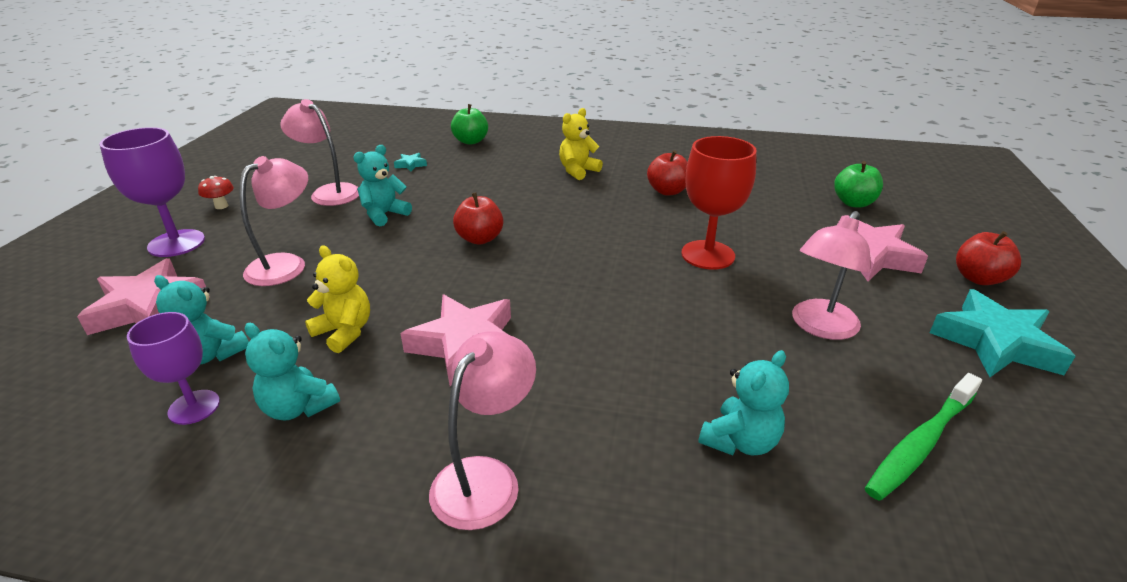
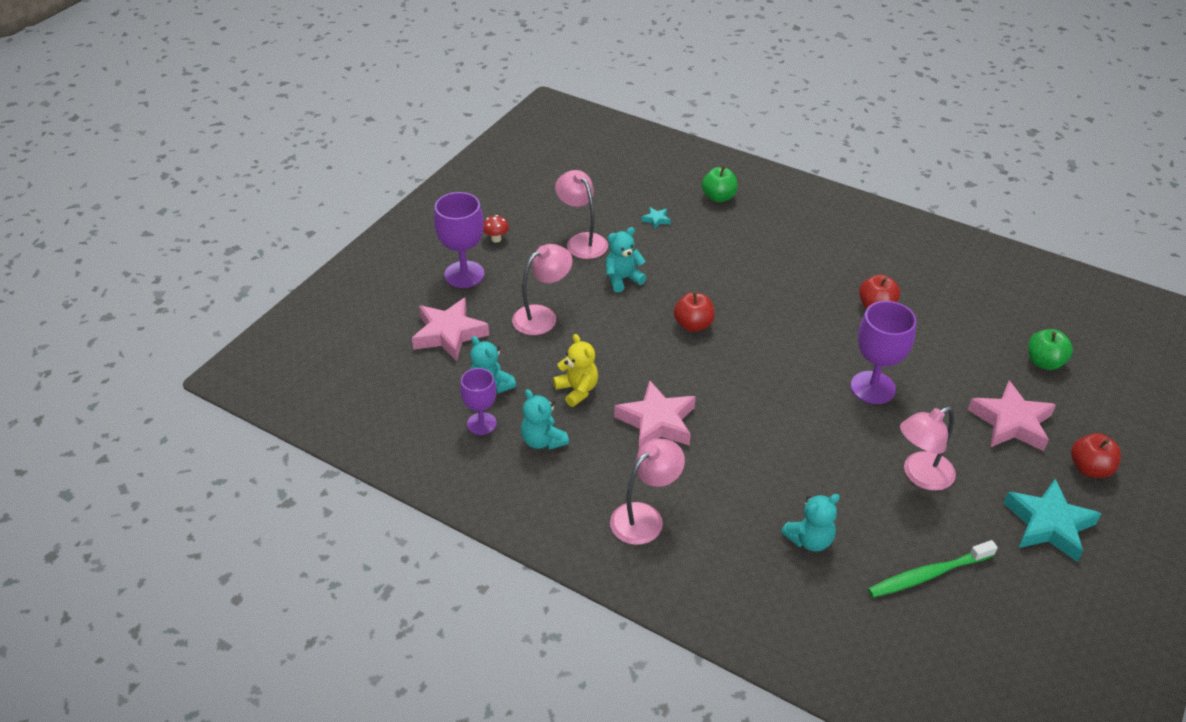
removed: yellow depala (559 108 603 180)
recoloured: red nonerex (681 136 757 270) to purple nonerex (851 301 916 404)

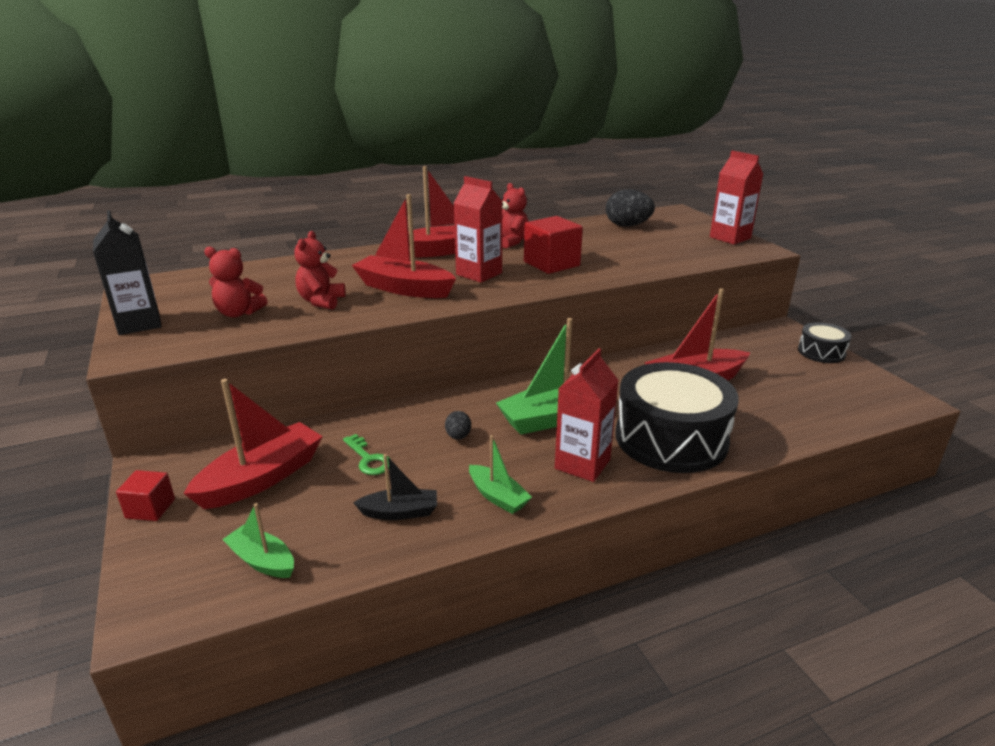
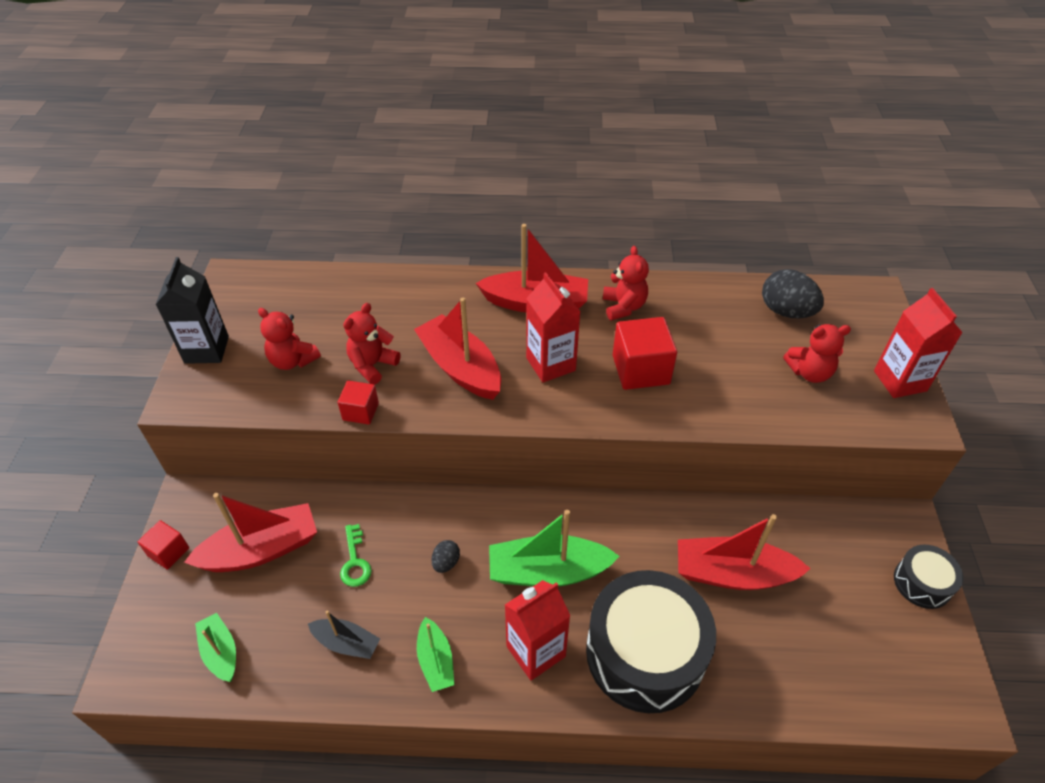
added: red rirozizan (338 380 379 425); red depala (783 324 851 383)

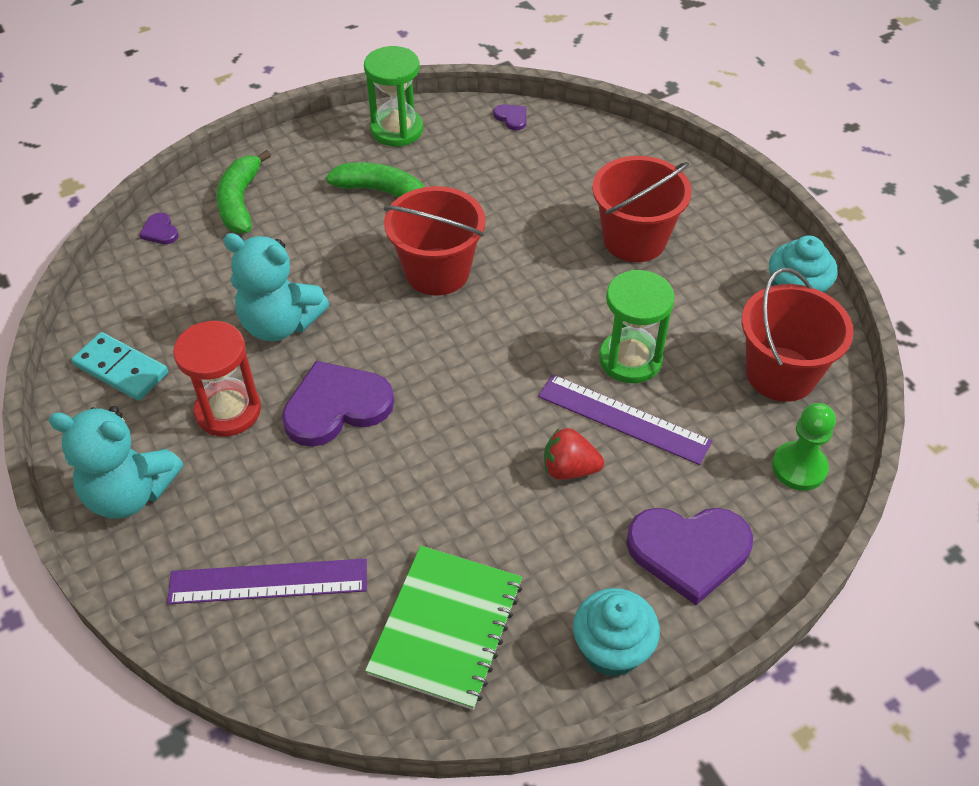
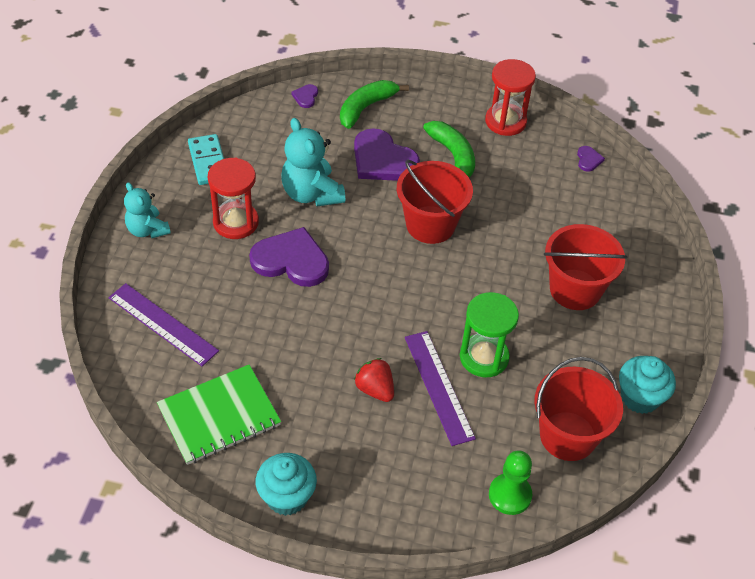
moved: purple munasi (626 508 753 605) to (354 128 420 181)
recoloured: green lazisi (364 46 423 146) to red lazisi (485 59 536 136)
resized: turquoise depala (48 406 183 519) = (124 182 171 238) x0.66

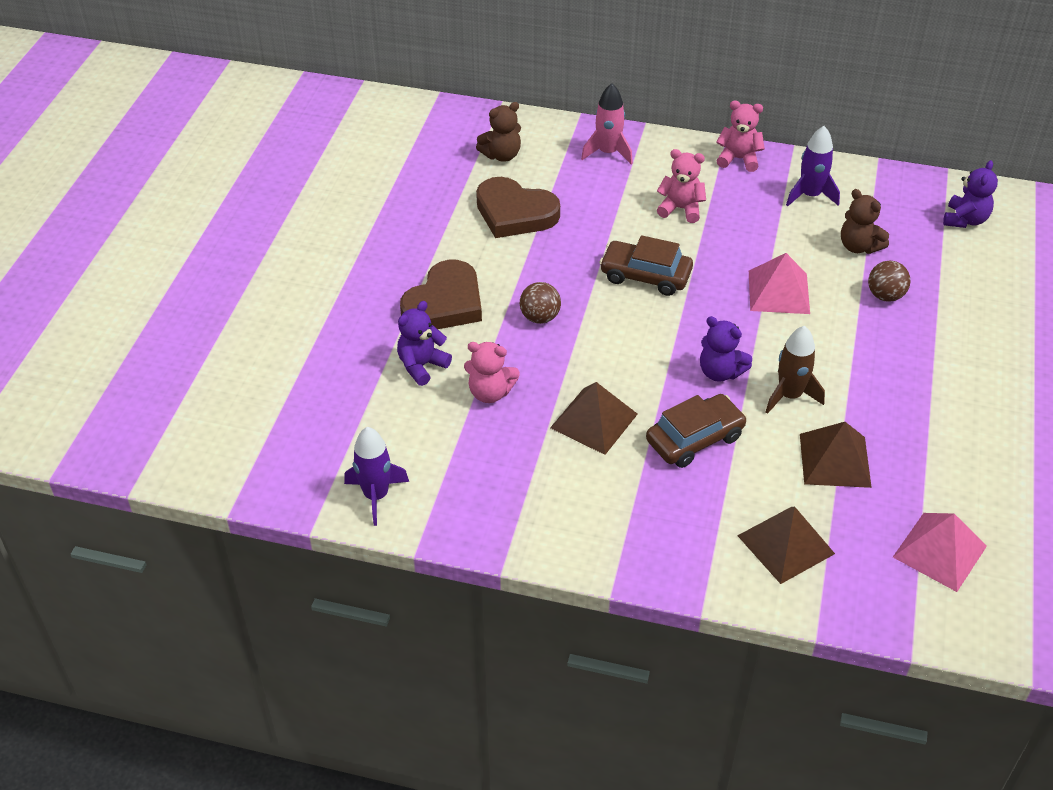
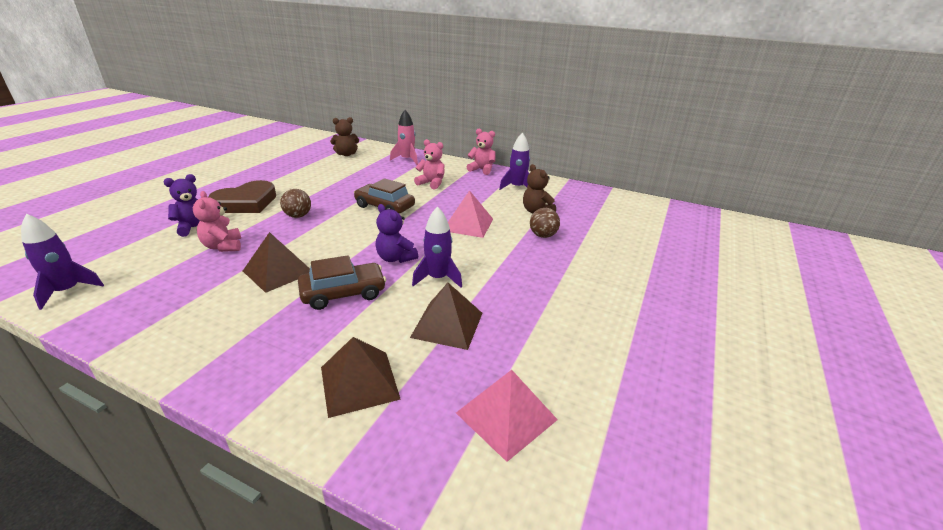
removed: brown munasi (476 177 560 238); purple depala (943 160 998 228)
recoloured: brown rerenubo (766 326 825 414) to purple rerenubo (412 207 462 288)
turned: pink depala (464 342 520 403) = (193 191 241 252) 45 degrees clockwise

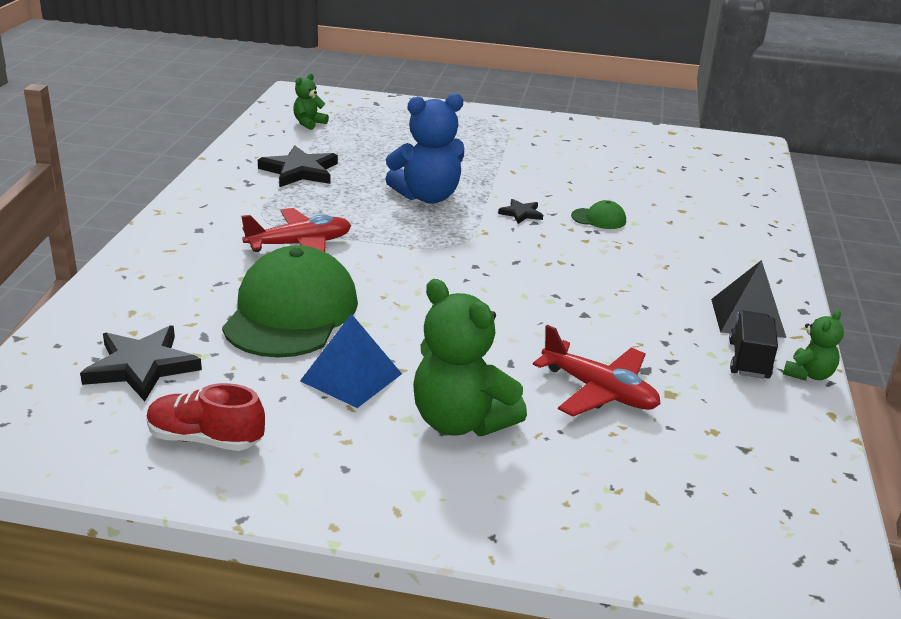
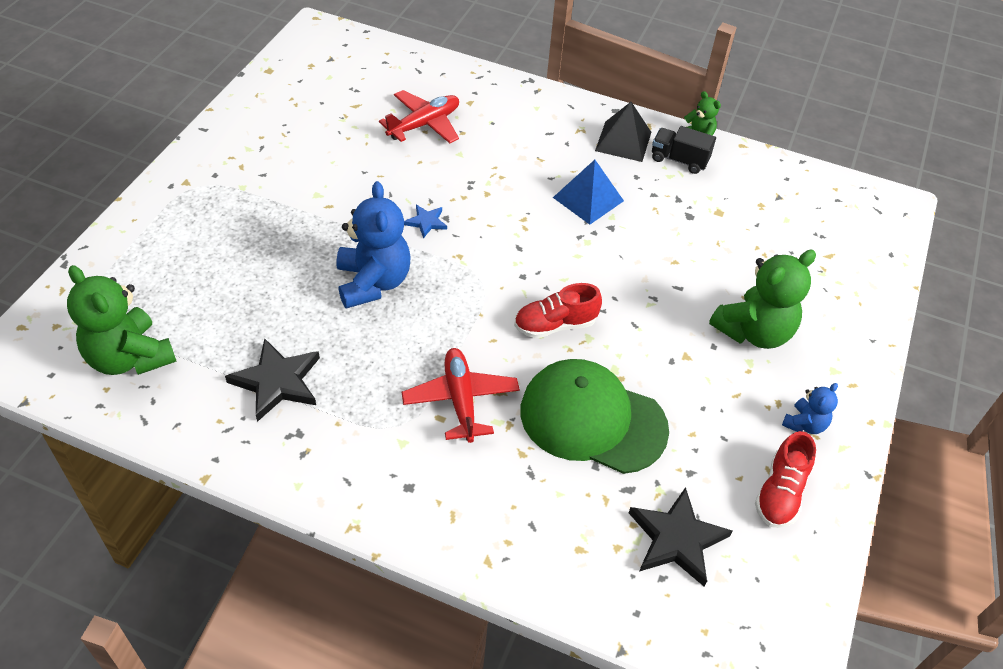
removed: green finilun (571 200 626 229)
added: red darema (514 283 602 338); blue depala (782 383 838 434)
moved: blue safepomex (300 314 402 408) to (553 160 624 225); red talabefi (533 325 661 416) to (379 90 459 143)
recoloured: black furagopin (498 199 543 224) to blue furagopin (404 205 447 238)
resized: green depala (293 73 329 130) = (67 265 177 375) x1.97

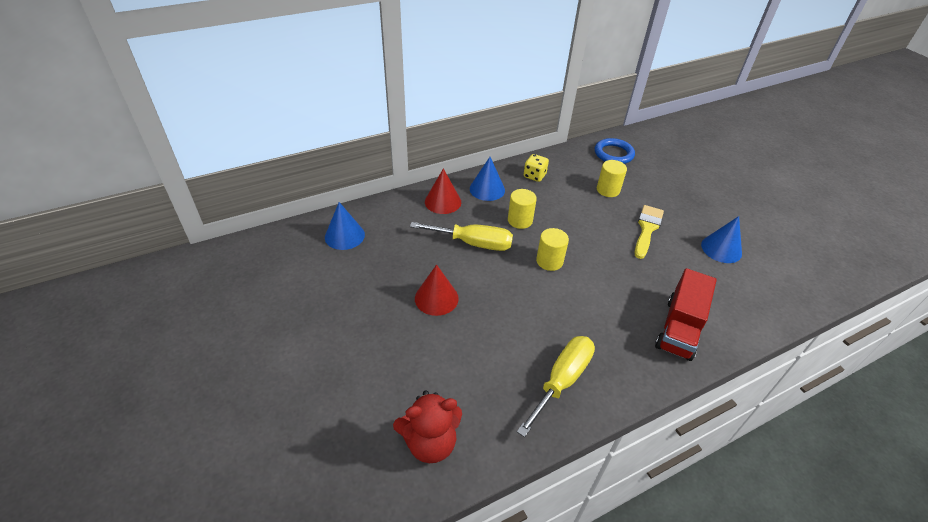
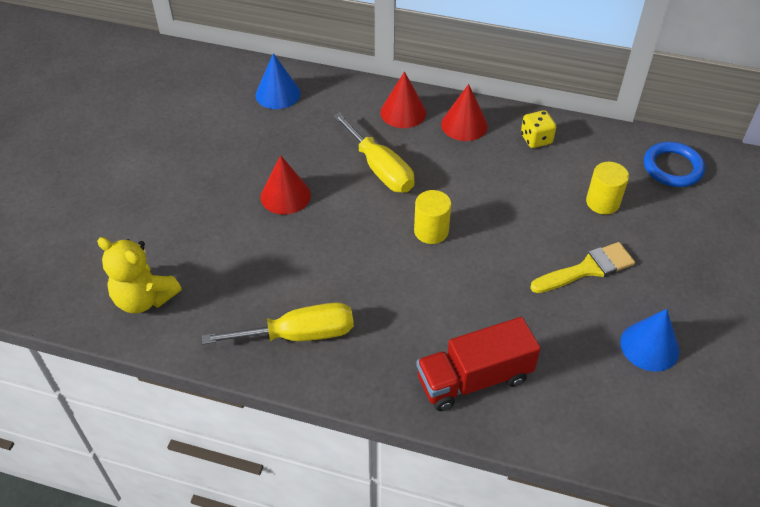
removed: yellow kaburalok (508 189 537 229)
recoloured: red depala (393 391 462 463) to yellow depala (97 237 182 313); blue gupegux (470 157 505 201) to red gupegux (441 84 488 141)

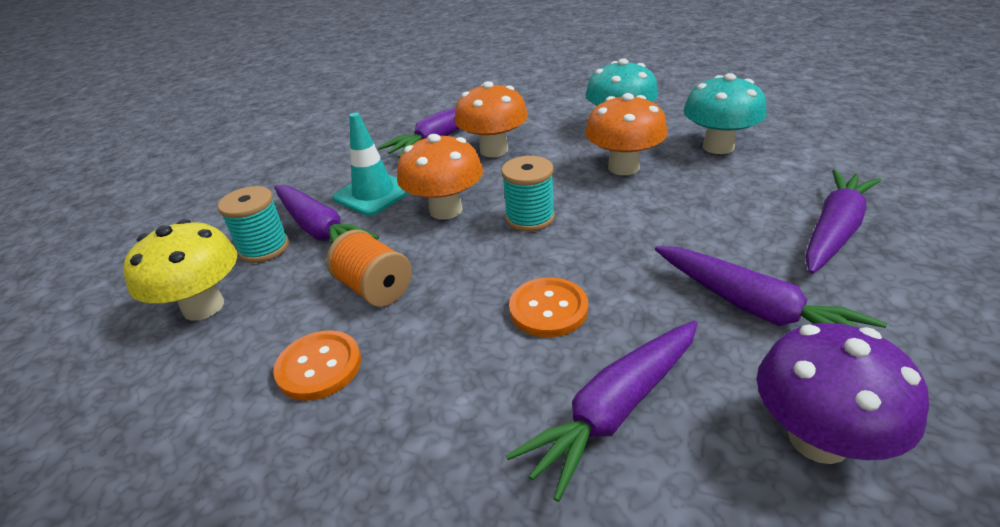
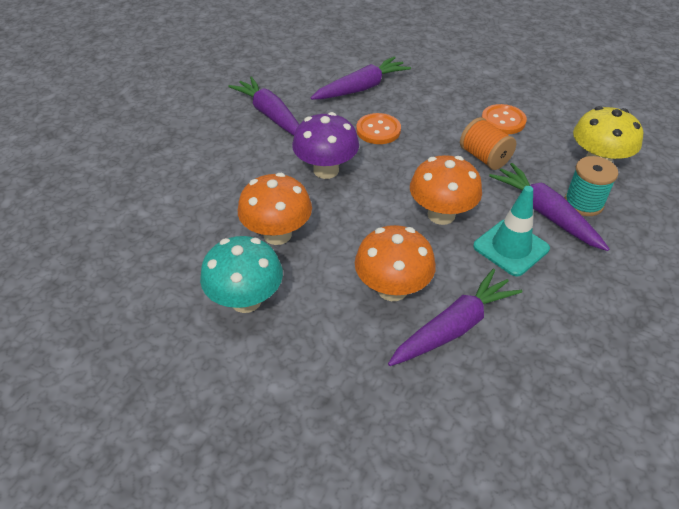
removed: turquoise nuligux (501 156 555 232); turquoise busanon (684 73 767 154); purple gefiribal (805 169 881 274)
moved: purple busanon (757 323 929 464) to (292 112 359 179)

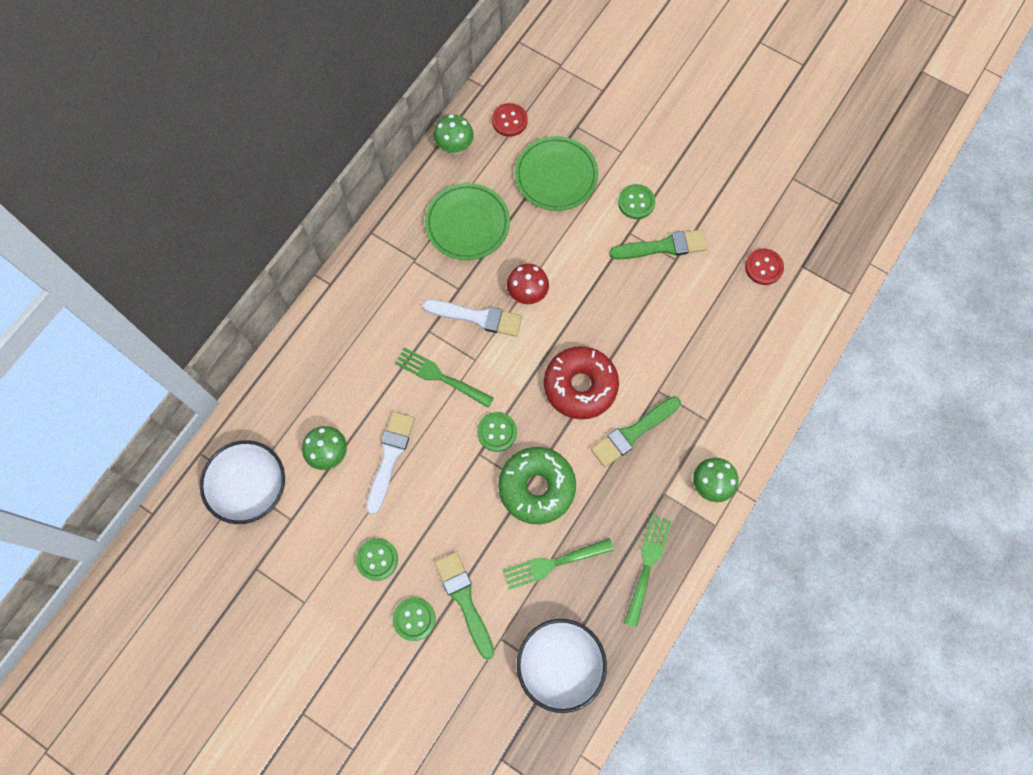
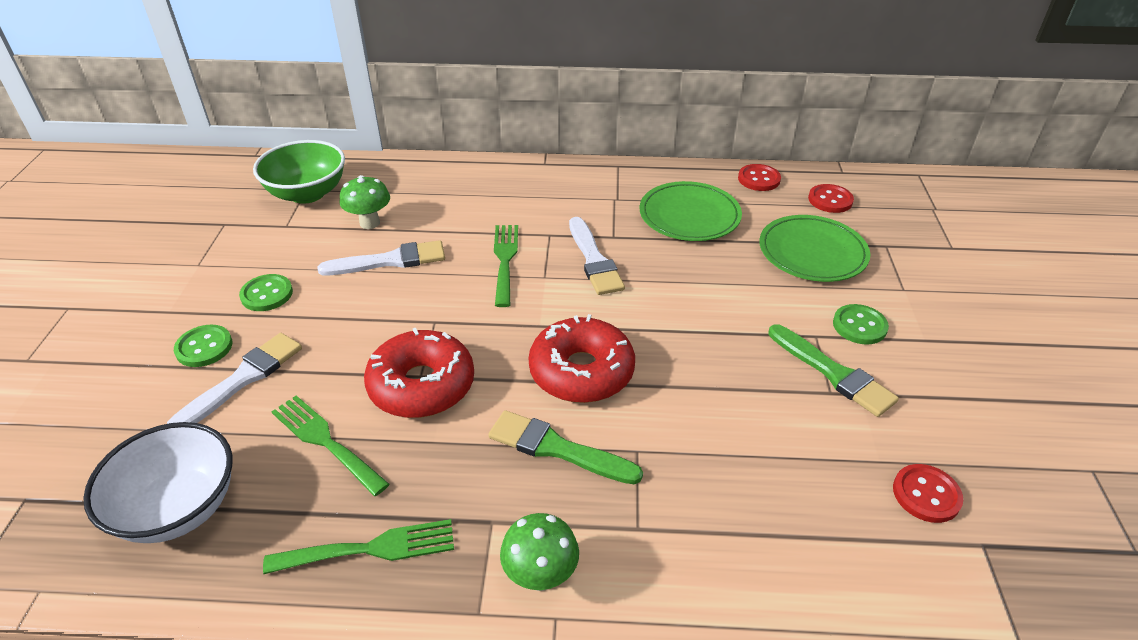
removed: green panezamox (477 412 517 452); red busanon (507 264 549 304)
replaced: green busanon (434 115 474 155) to red panezamox (738 164 781 191)
recoloured: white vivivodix (200 440 285 524) to green vivivodix (253 140 345 204); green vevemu (435 552 495 660) to white vevemu (167 333 302 424); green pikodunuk (498 447 576 524) to red pikodunuk (364 328 474 418)

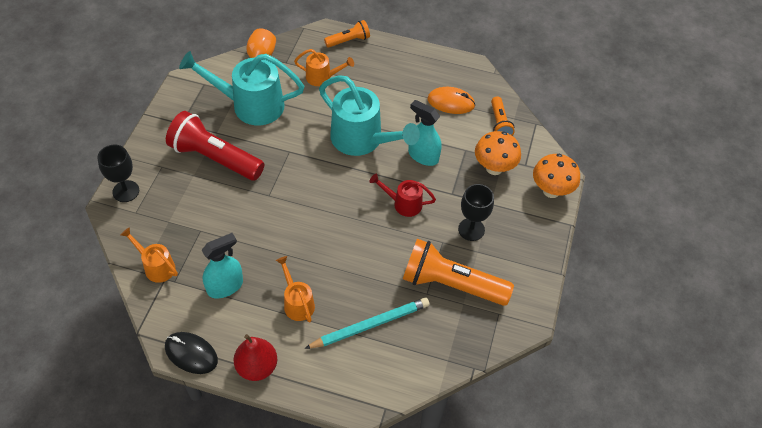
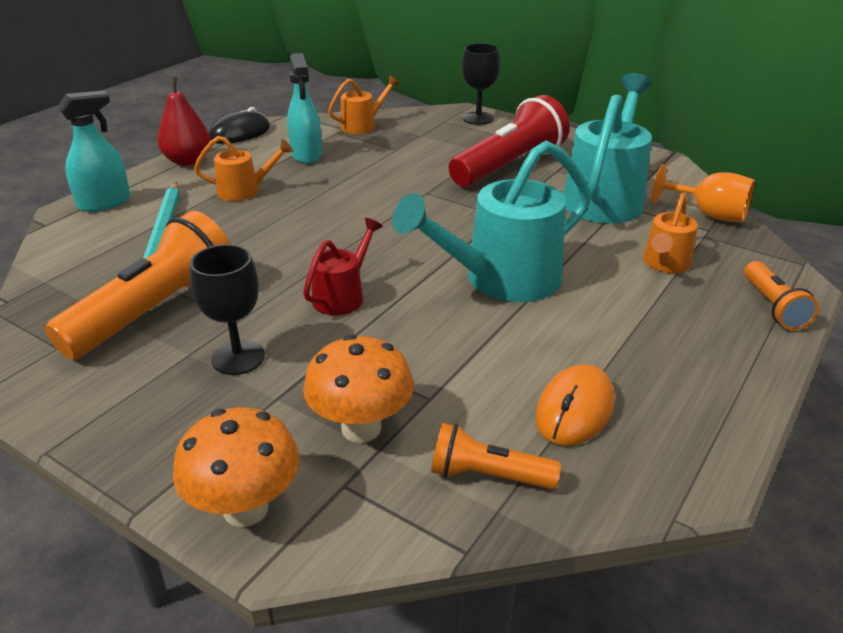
moved: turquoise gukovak (408 100 442 166) to (58 90 130 212)

